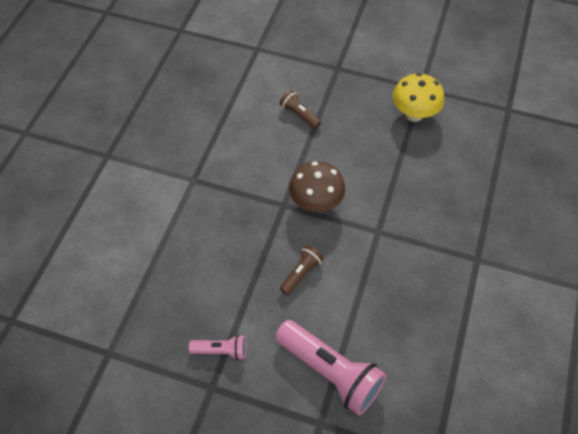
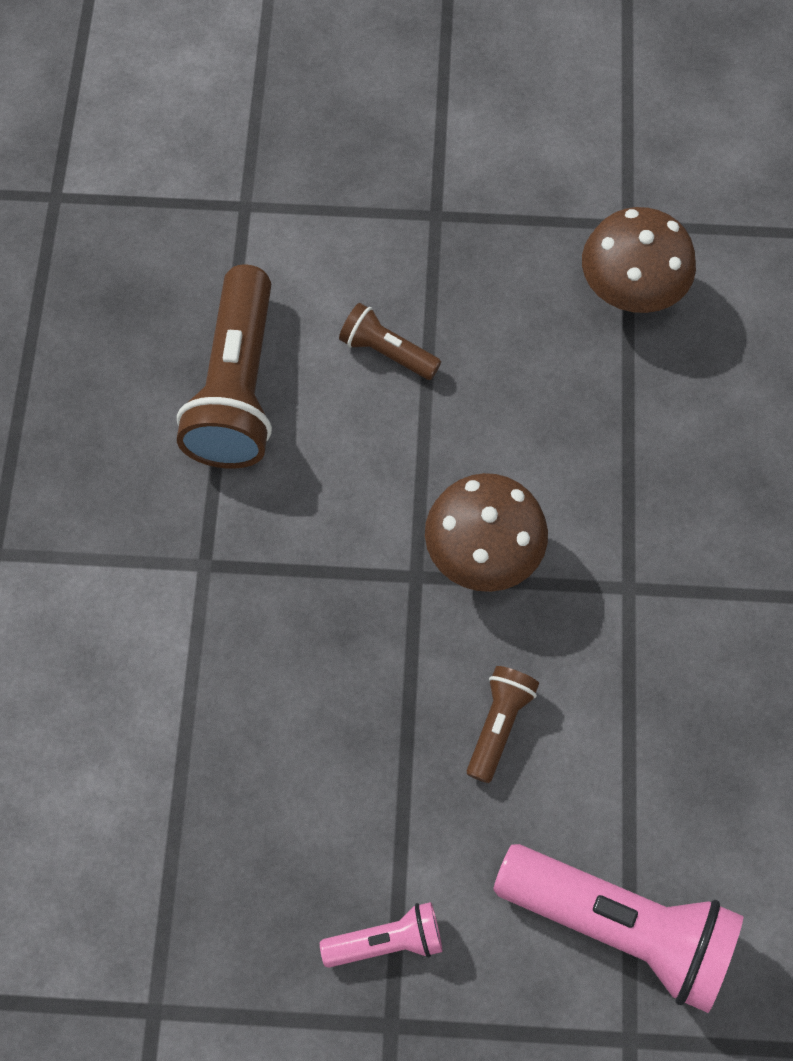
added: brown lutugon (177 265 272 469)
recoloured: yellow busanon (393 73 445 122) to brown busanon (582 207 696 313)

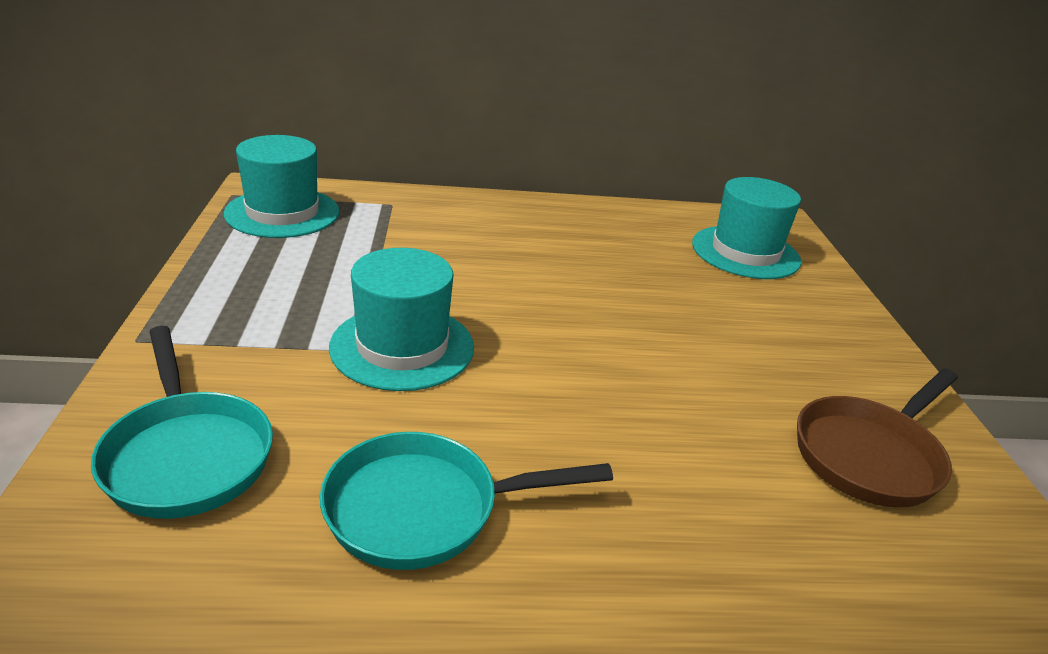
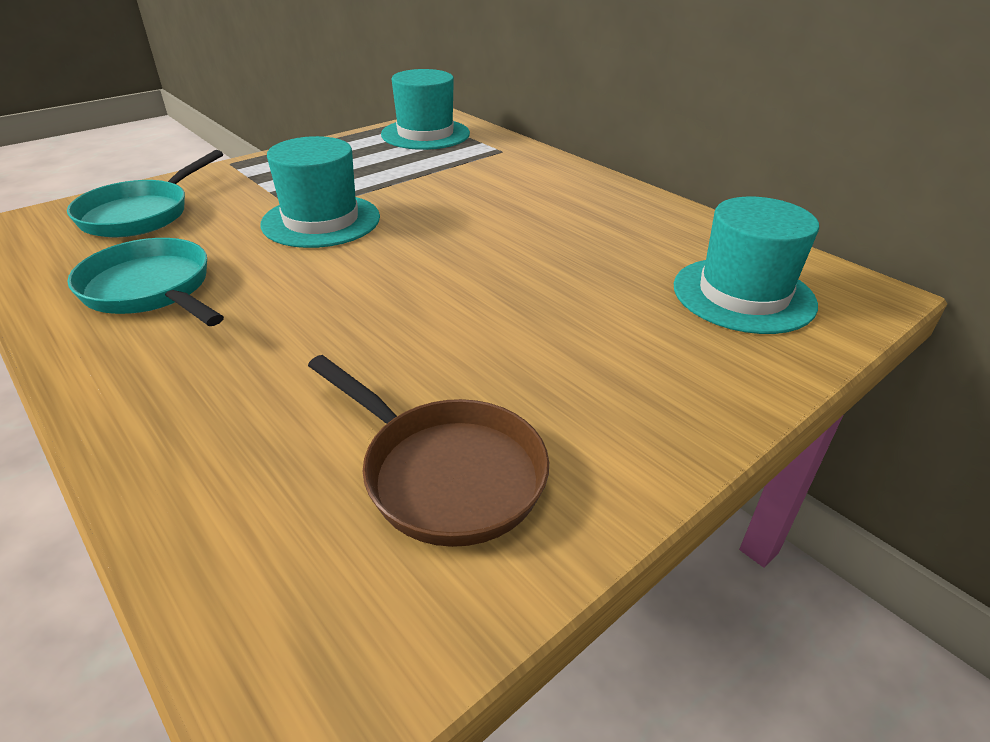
turned: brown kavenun (797 368 958 508) = (308 355 549 547) 150 degrees counterclockwise

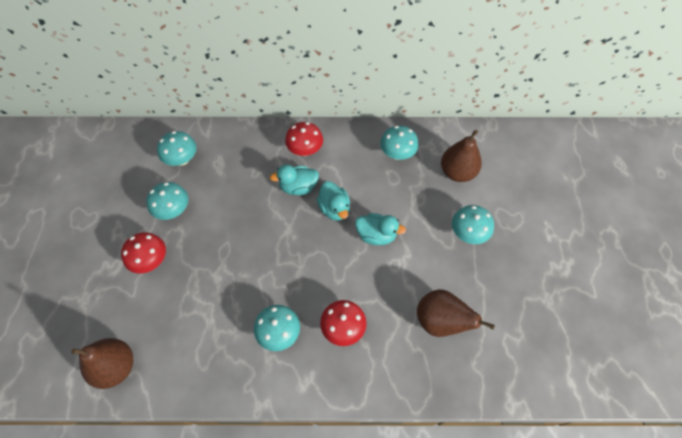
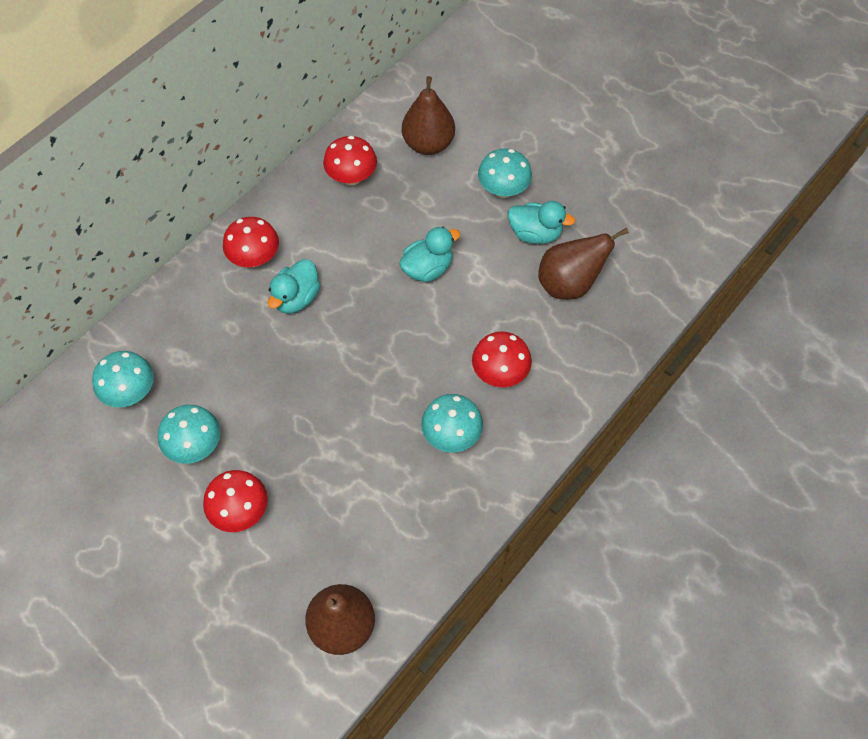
moved: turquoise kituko (317 181 350 221) to (508 201 575 244)
recoloured: turquoise busanon (380 125 419 160) to red busanon (323 136 377 185)

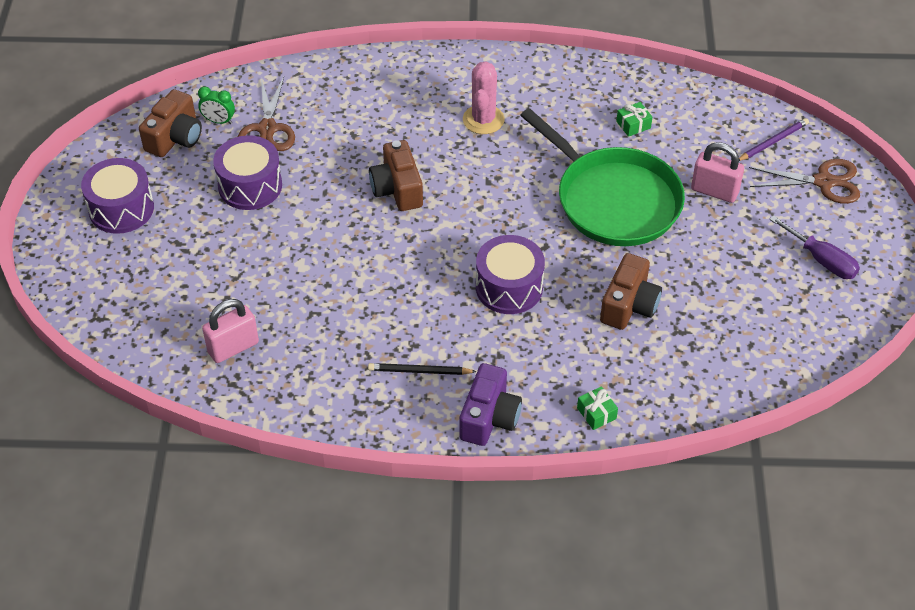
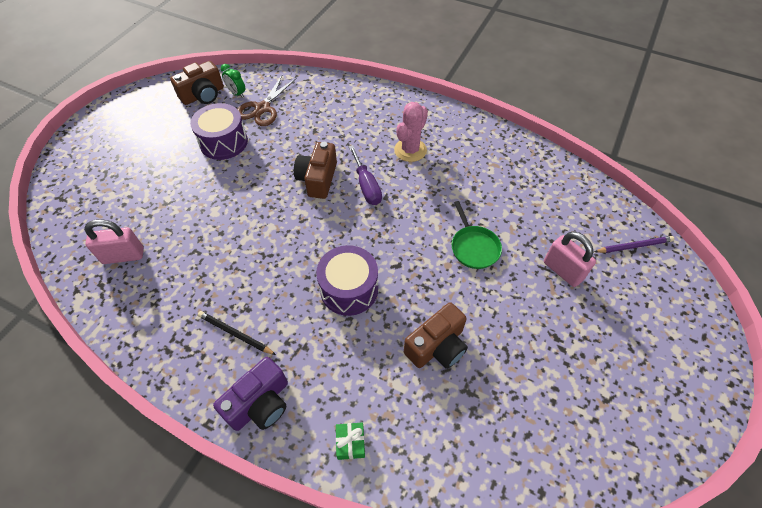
removed: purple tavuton (81 158 154 234); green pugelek (616 102 652 137); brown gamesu (749 159 860 204)
moved: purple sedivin (769 215 860 279) to (349 145 382 205)
resized: green kavenun (520 108 685 246) = (452 201 502 269) x0.47

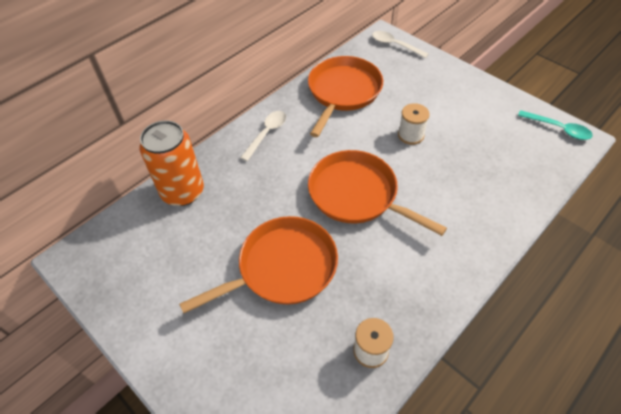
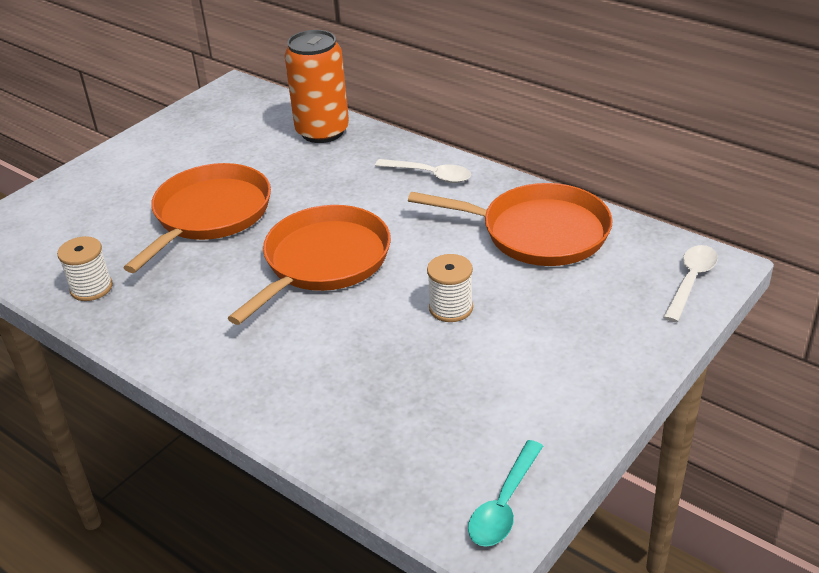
turned: orange kavenun (179 216 338 313) = (124 163 271 273) 120 degrees counterclockwise

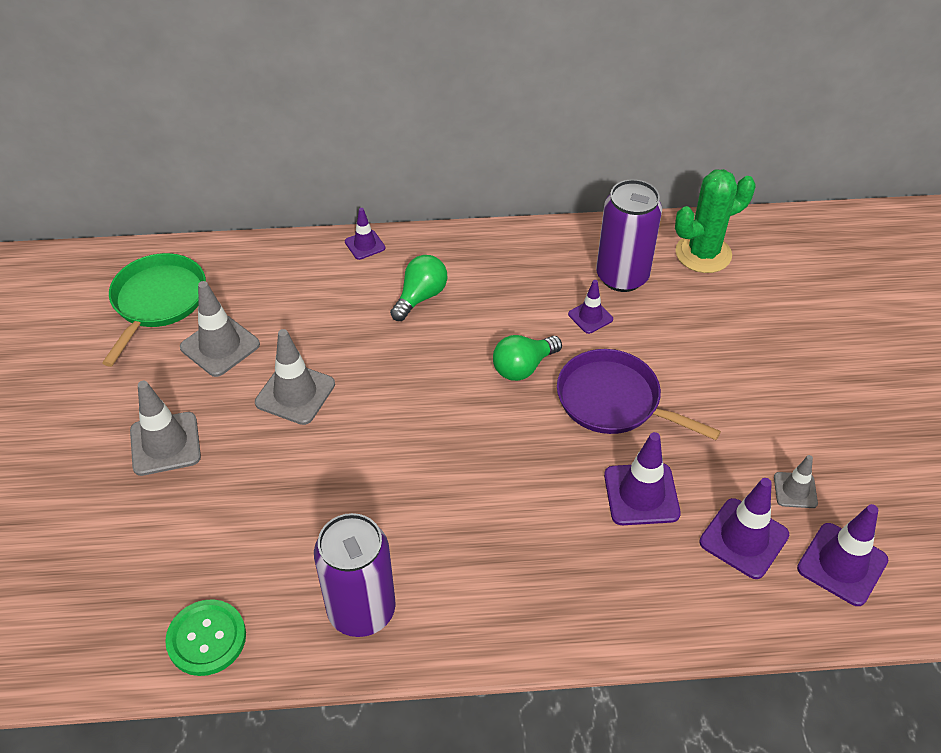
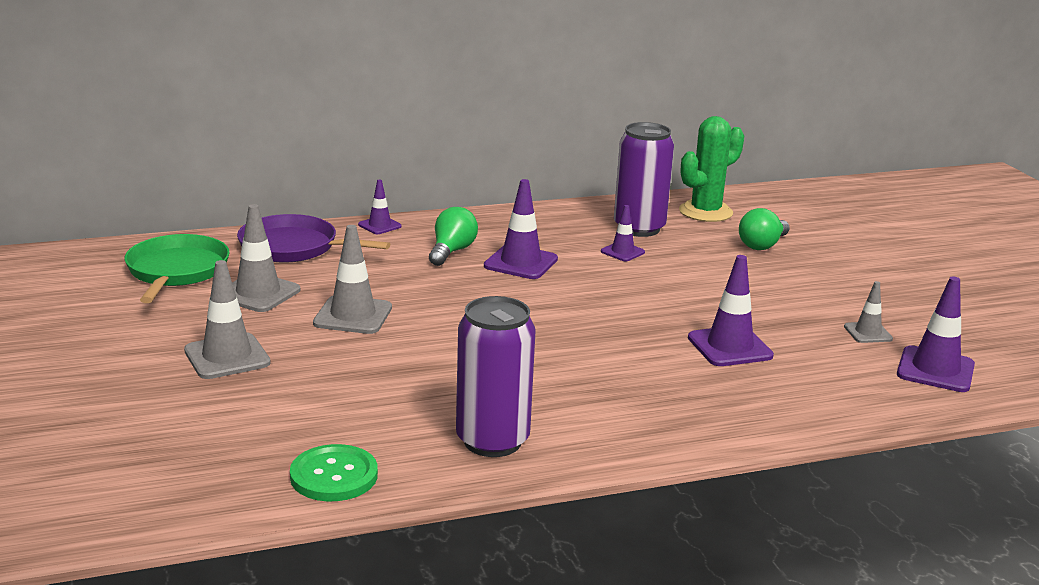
moved: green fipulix (493 335 562 381) to (739 208 790 250); purple kavenun (557 349 721 440) to (237 214 390 263); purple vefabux (699 478 789 579) to (484 179 558 279)

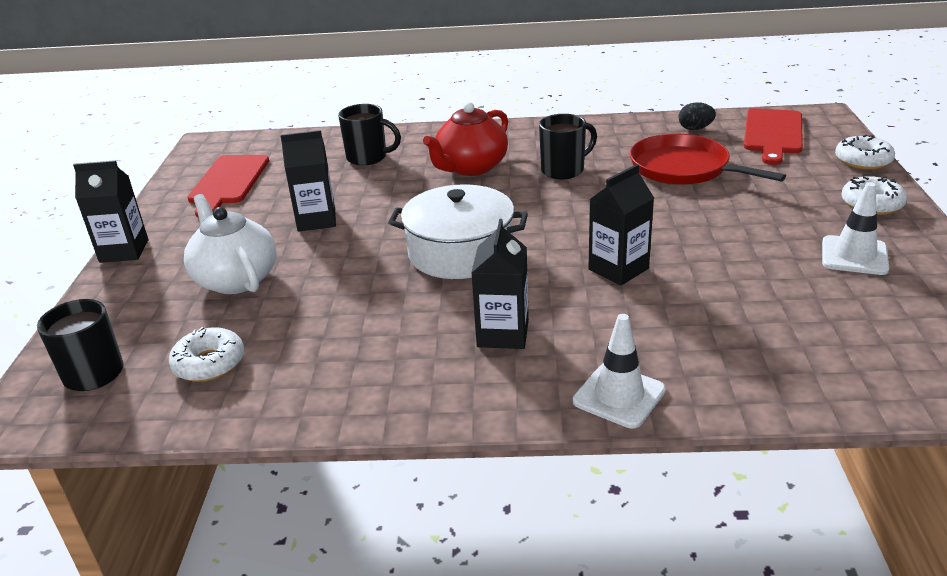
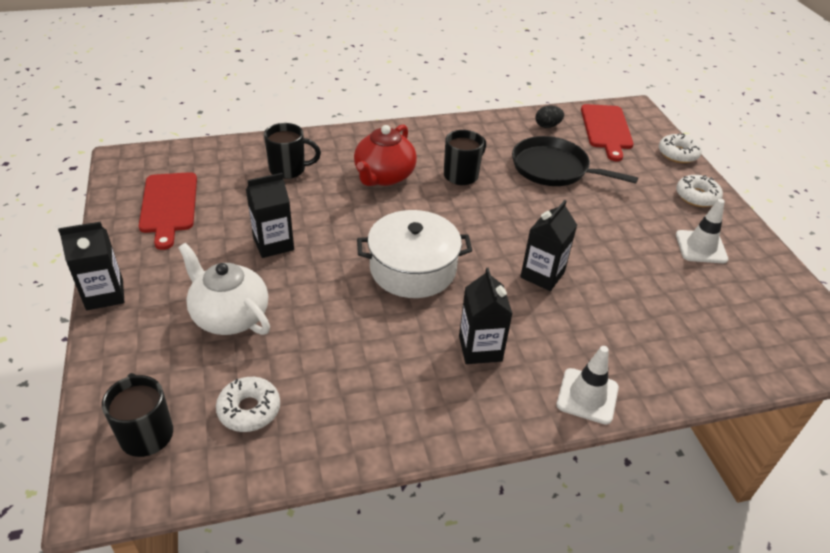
recoloured: red kavenun (630 134 786 185) to black kavenun (512 136 638 186)

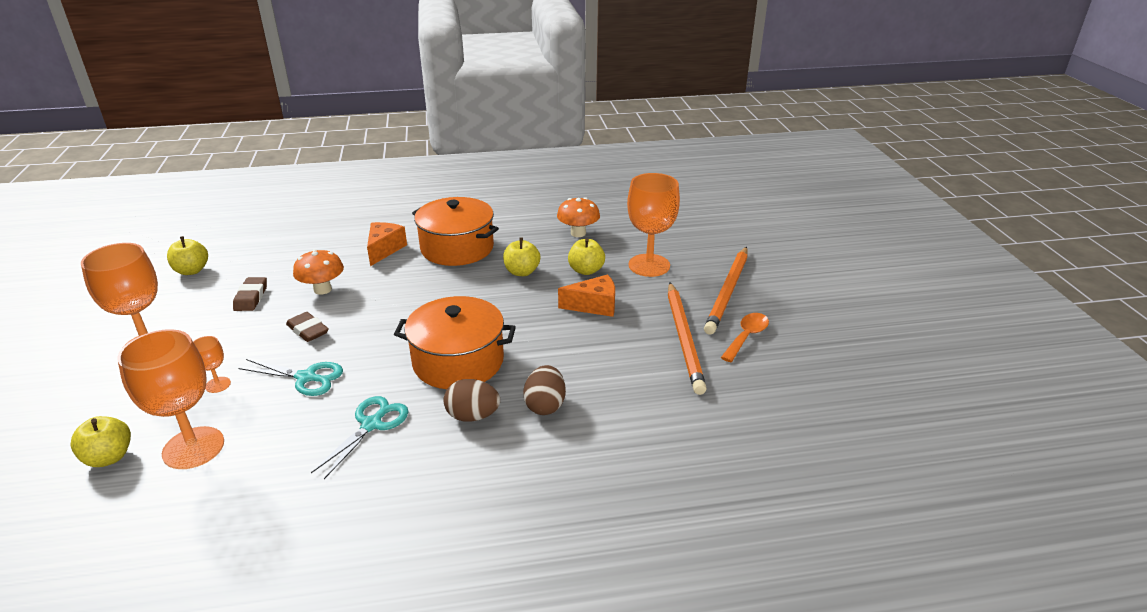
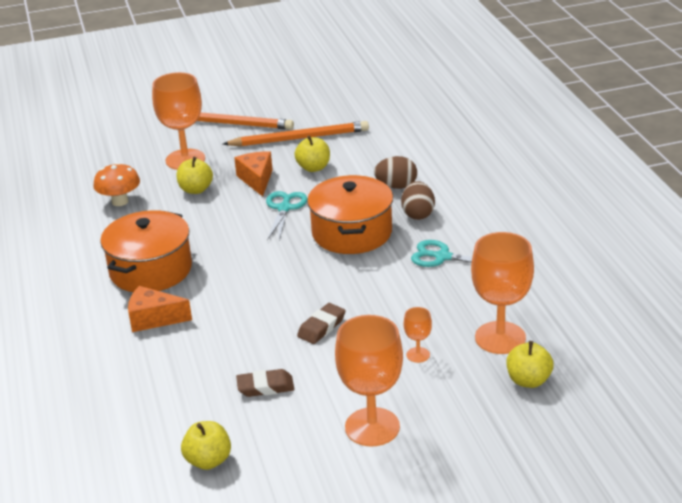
removed: orange busanon (293 249 344 295); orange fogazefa (721 313 769 362)
moved: turquoise gamesu (239 359 343 396) to (266 191 307 240); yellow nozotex (503 238 540 276) to (294 135 330 172)

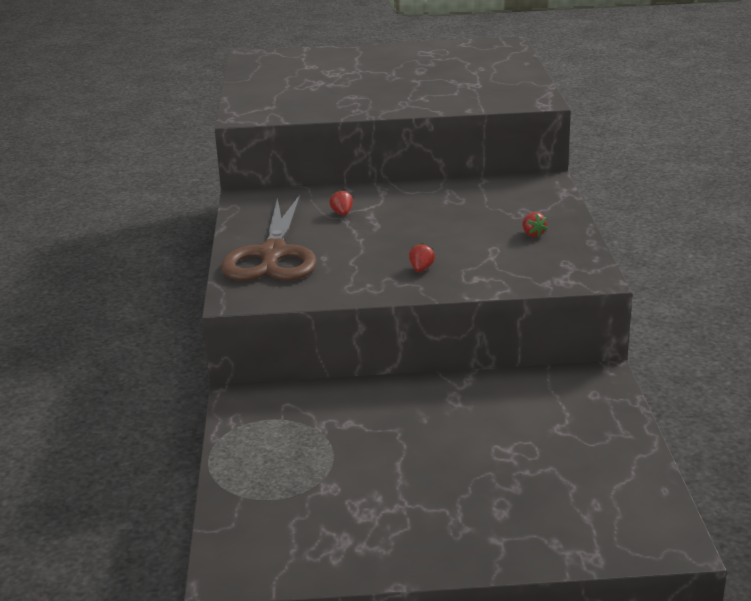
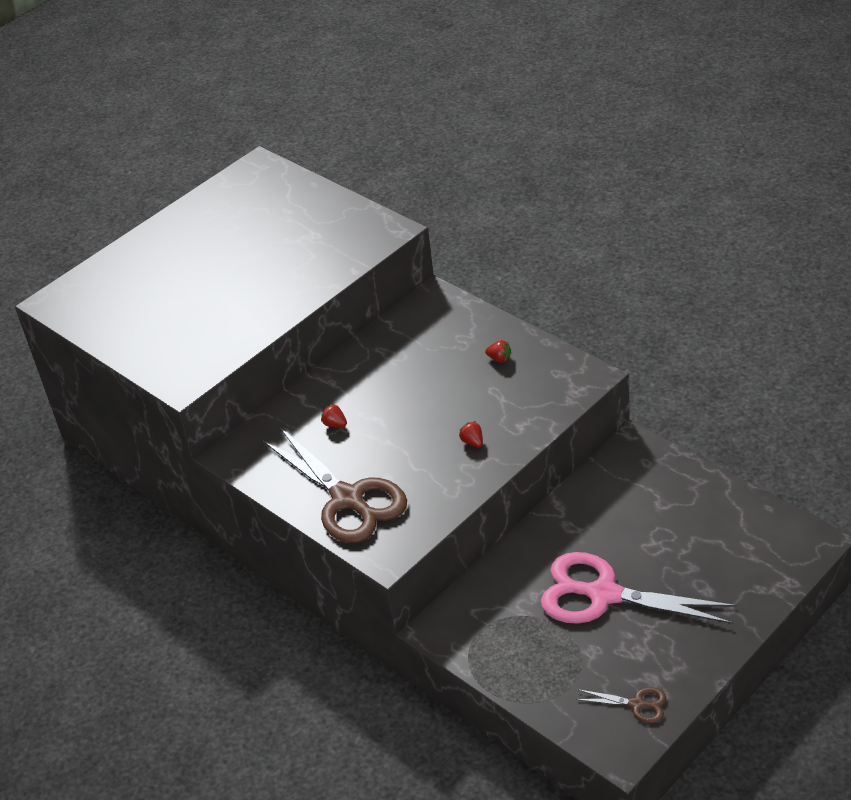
added: pink gamesu (541 552 737 624); brown gamesu (575 687 666 723)

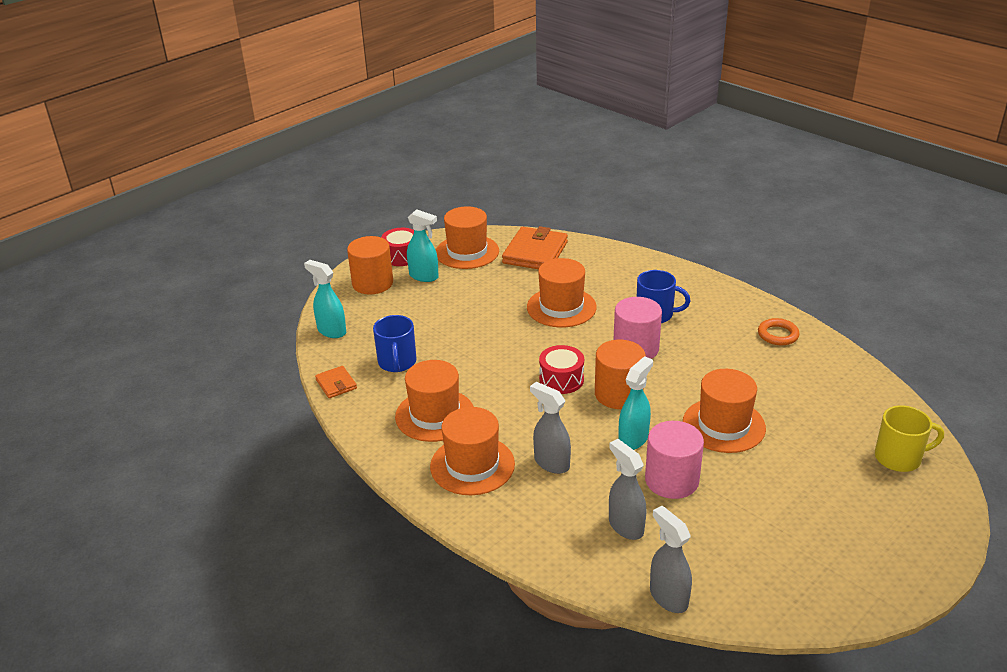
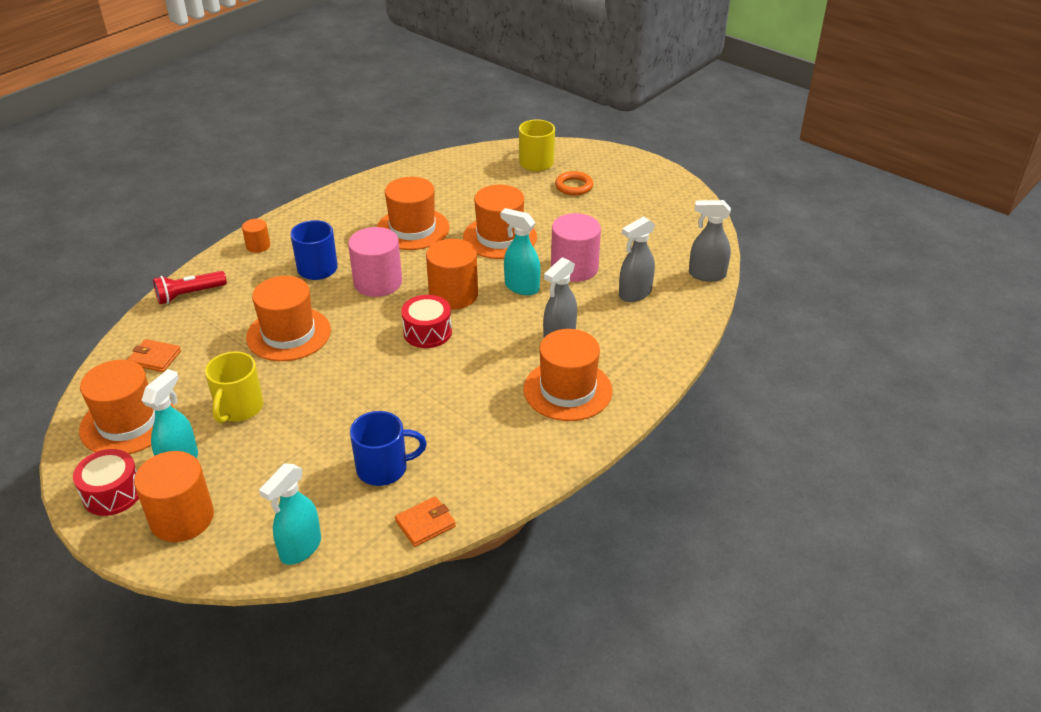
added: red lutugon (153 271 227 304); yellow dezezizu (205 351 264 423); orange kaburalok (242 219 270 253)
moved: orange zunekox (395 360 474 442) to (377 177 449 250); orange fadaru (758 318 799 345) to (555 171 593 195)
turned: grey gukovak (650 506 692 613) = (689 200 731 282) 45 degrees clockwise
resized: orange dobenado (502 226 568 269) = (127 339 181 372) x0.51

